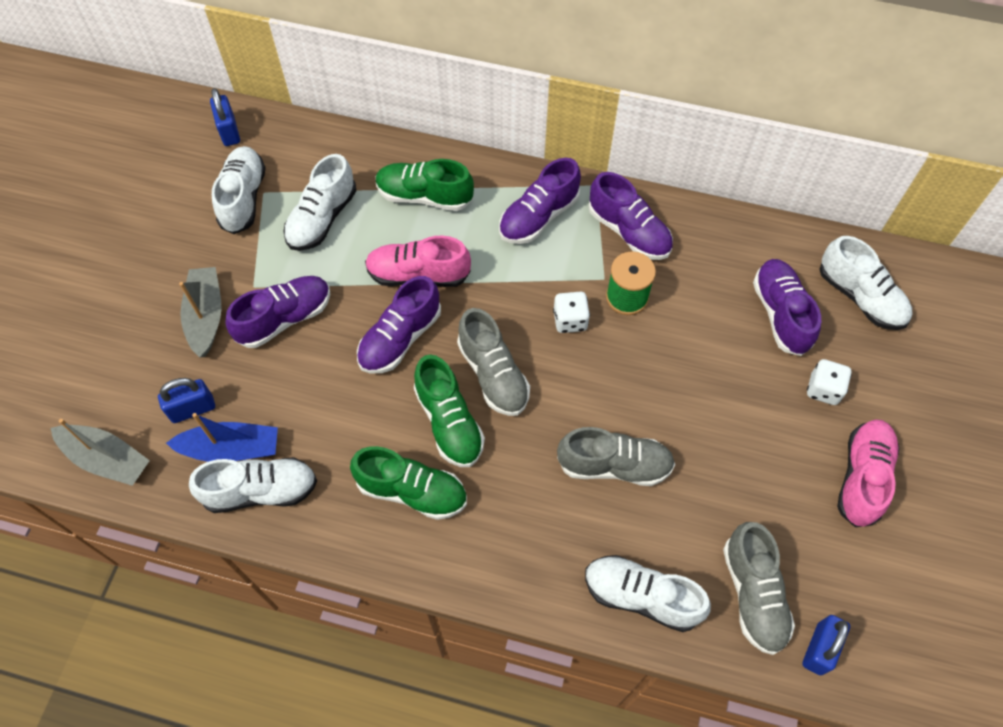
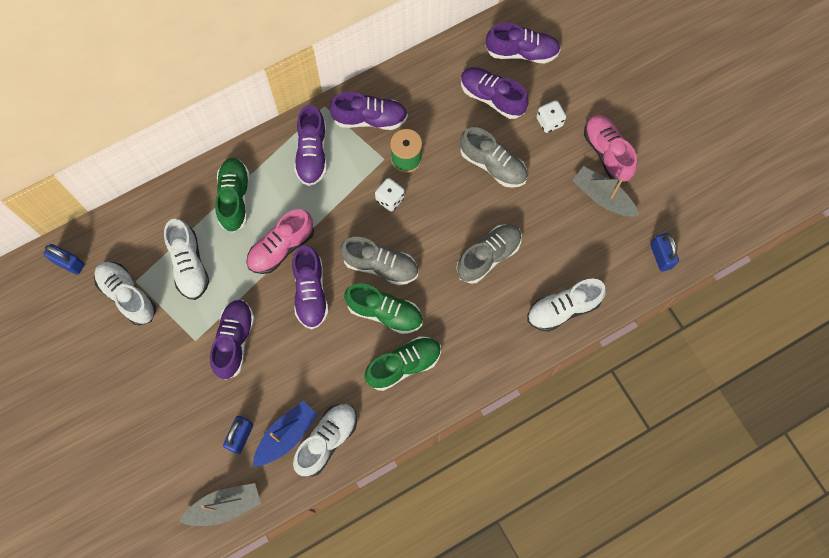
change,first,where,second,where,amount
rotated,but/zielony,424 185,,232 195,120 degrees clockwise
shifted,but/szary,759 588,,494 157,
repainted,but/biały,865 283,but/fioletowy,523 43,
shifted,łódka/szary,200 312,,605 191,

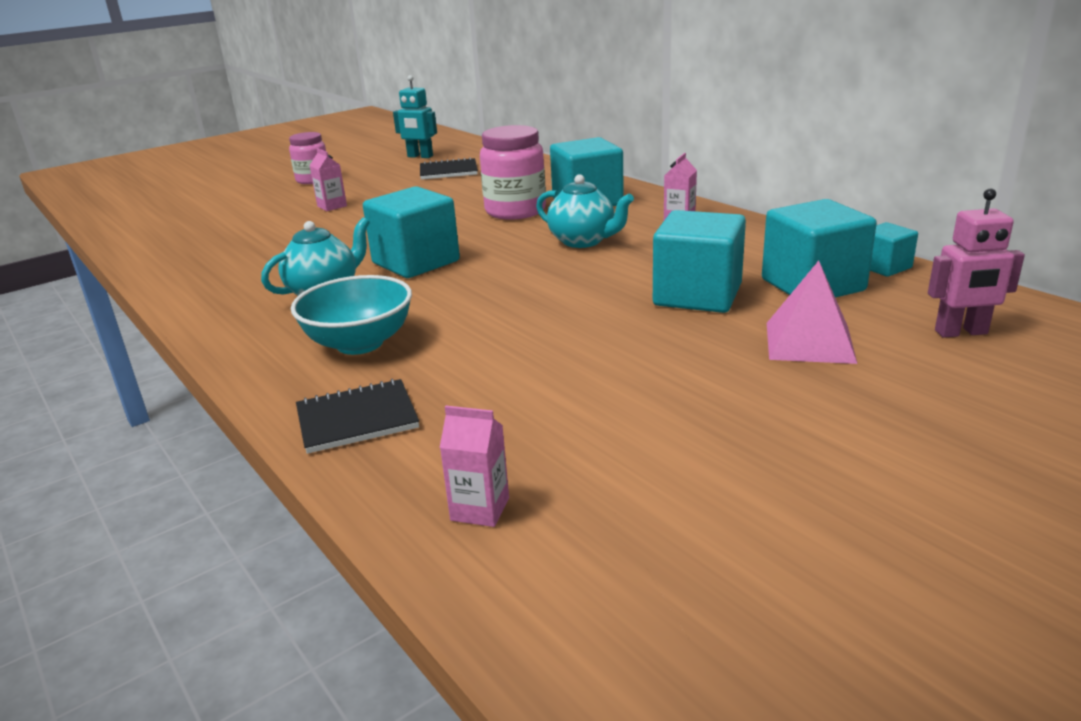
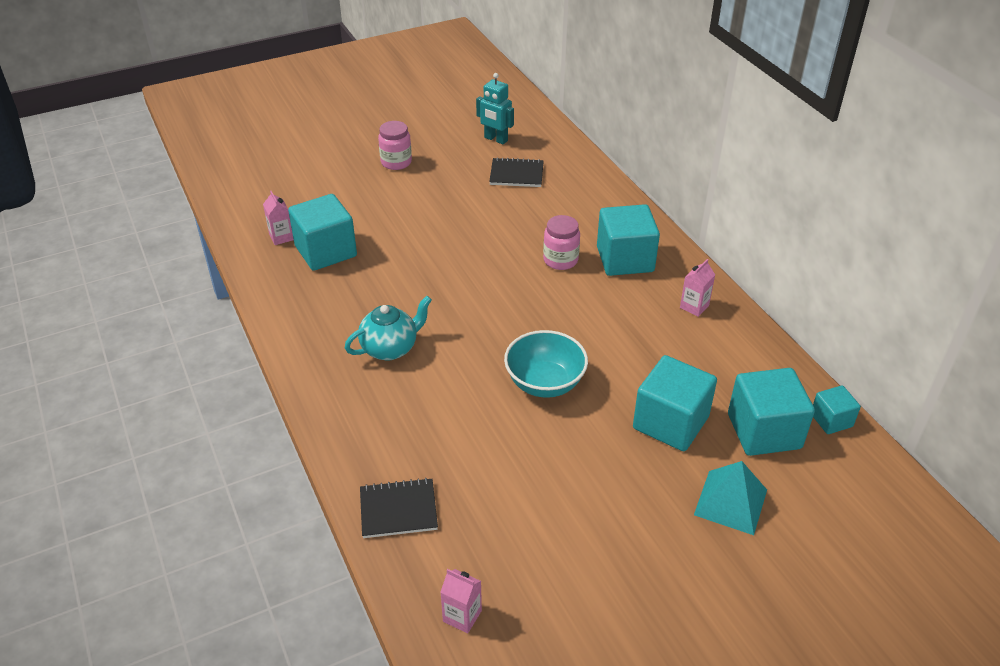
change,first,where,second,where,amount
shifted,karton mleka/różowy,328 179,,278 218,
shifted,sześcian/turkusowy,411 232,,322 232,
shifted,miska/turkusowy,351 315,,546 364,
scaled,słoik/różowy,513 172,,561 242,x0.66
repainted,piramida/różowy,812 312,piramida/turkusowy,730 498,
gone,imbryk/turkusowy,585 211,,,
gone,robot/różowy,976 263,,,

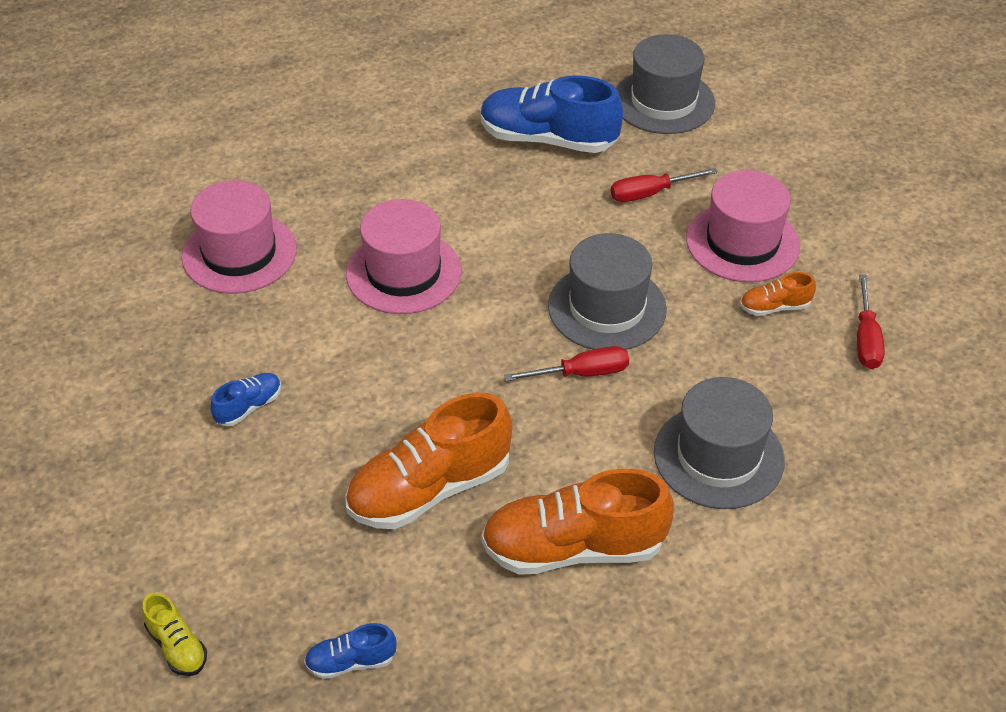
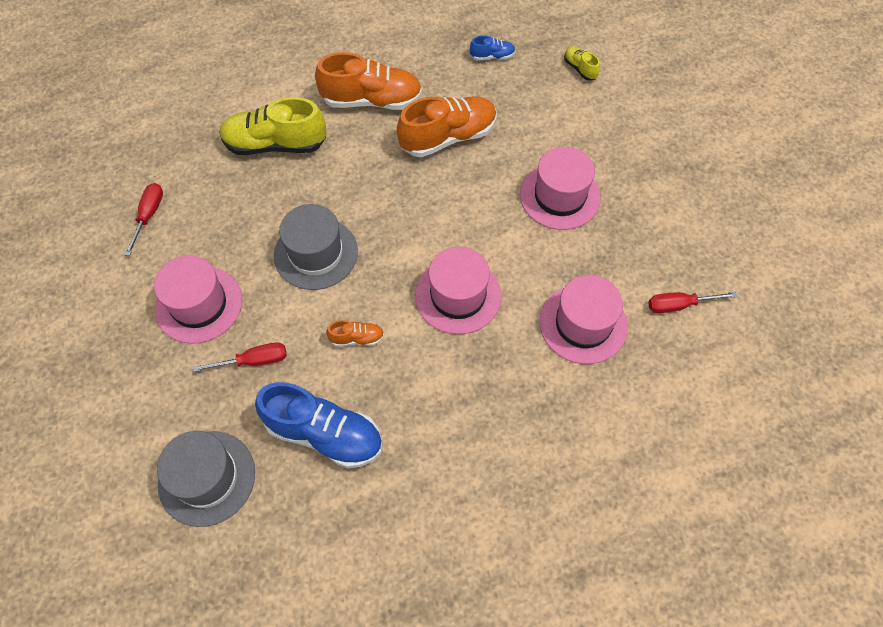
change,first,where,second,where,amount
swapped,kapelusz/szary,719 443,but/żółty,273 126,
shifted,but/pomarańczowy,778 294,,355 333,
swapped,but/niebieski,246 400,kapelusz/różowy,560 188,
shifted,śrubokręt/czerwony,566 363,,692 302,

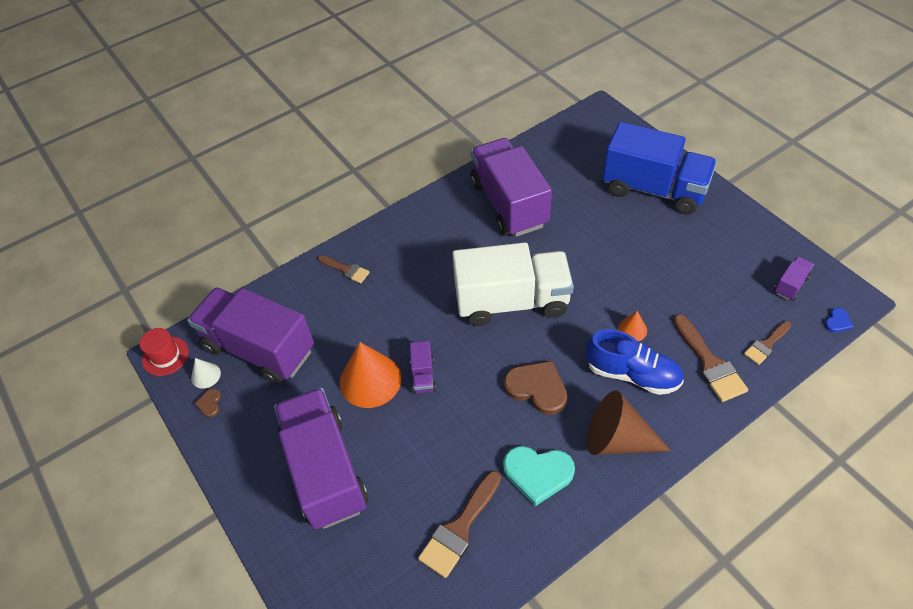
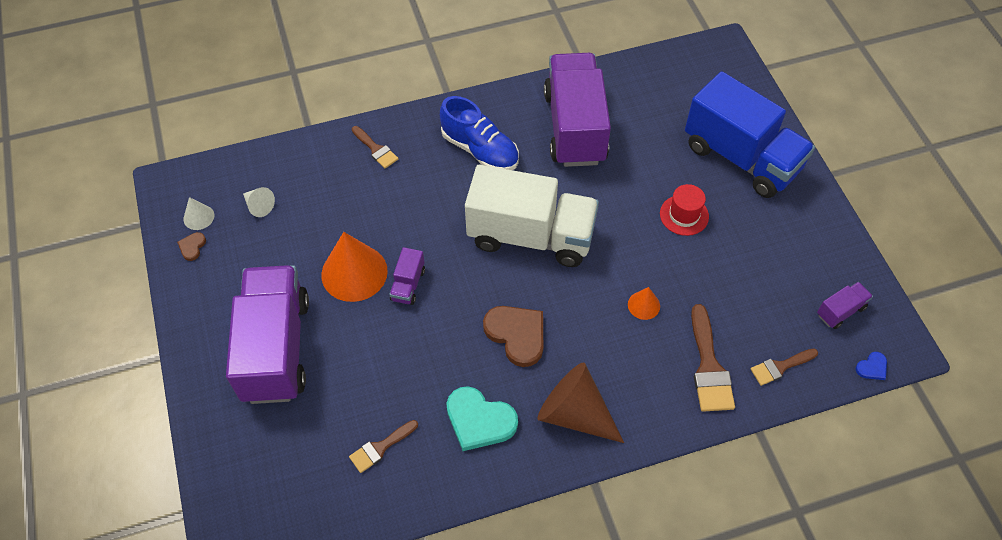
change,first,where,second,where,amount
swapped,ciężarówka/fioletowy,250 335,stożek/biały,259 202,
scaled,pędzel/brązowy,459 524,,383 446,x0.61
shifted,but/niebieski,635 362,,479 133,
shifted,kapelusz/czerwony,164 352,,684 210,

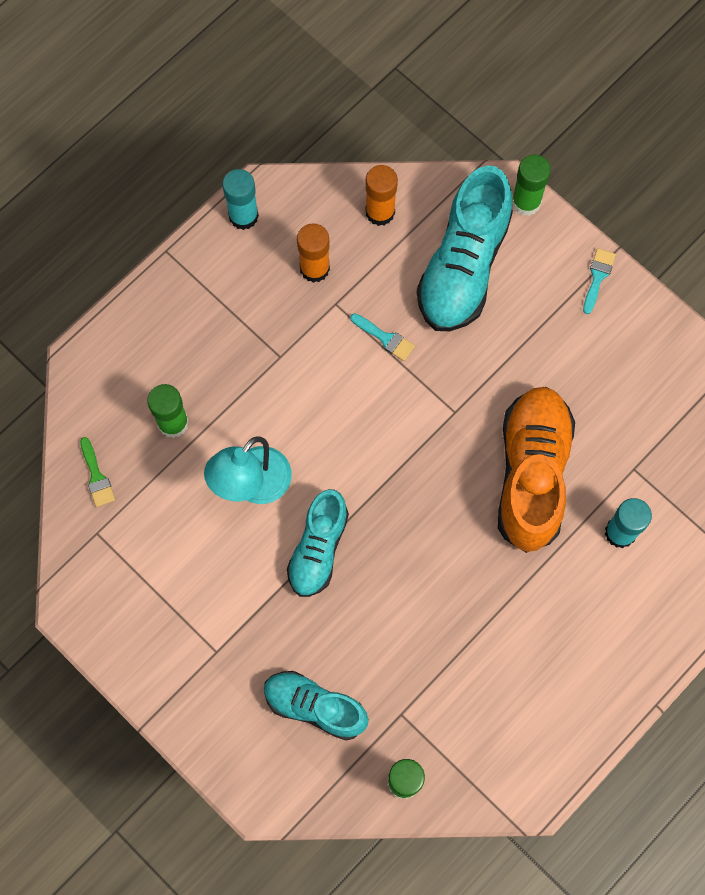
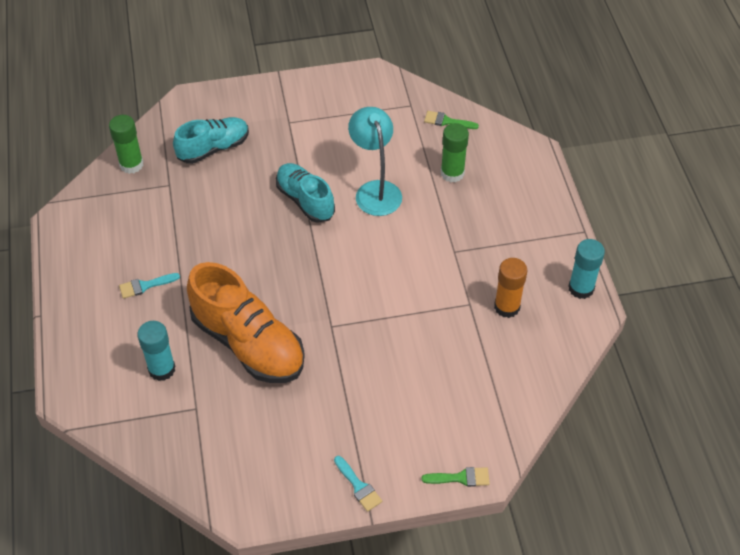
change,first,where,second,where,amount
shifted,pędzel/turkusowy,382 337,,149 286,
swapped,klej w sztyfcie/zielony,531 185,pędzel/zielony,455 477,
gone,klej w sztyfcie/pomarańczowy,381 195,,,
gone,but/turkusowy,465 248,,,

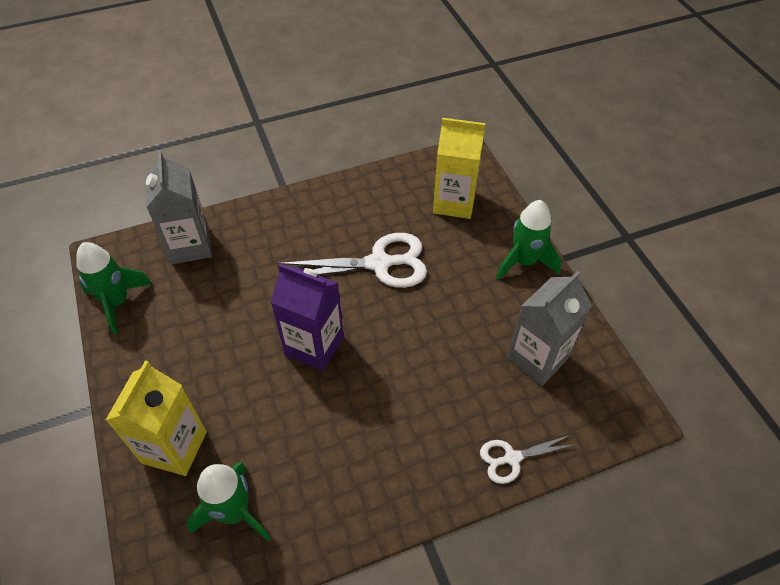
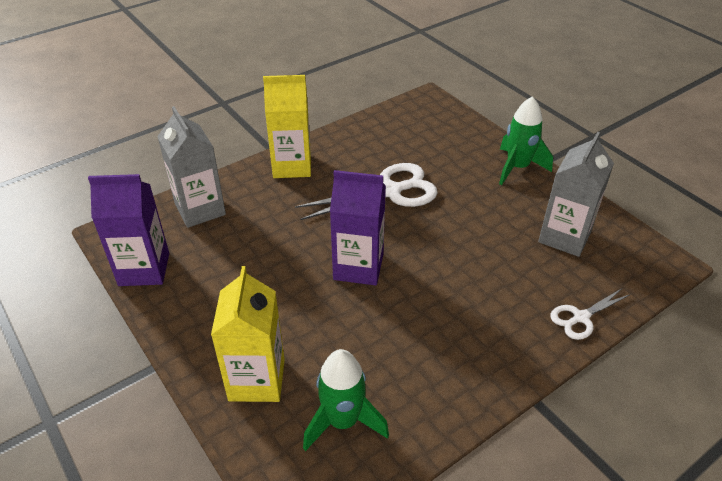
change,first,where,second,where,amount
swapped,rakieta/zielony,114 288,karton mleka/fioletowy,128 230,
shifted,karton mleka/żółty,459 168,,287 126,

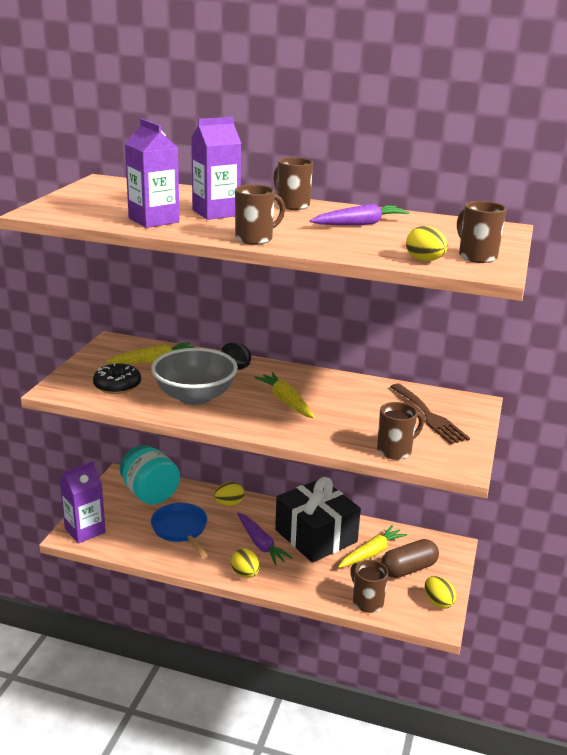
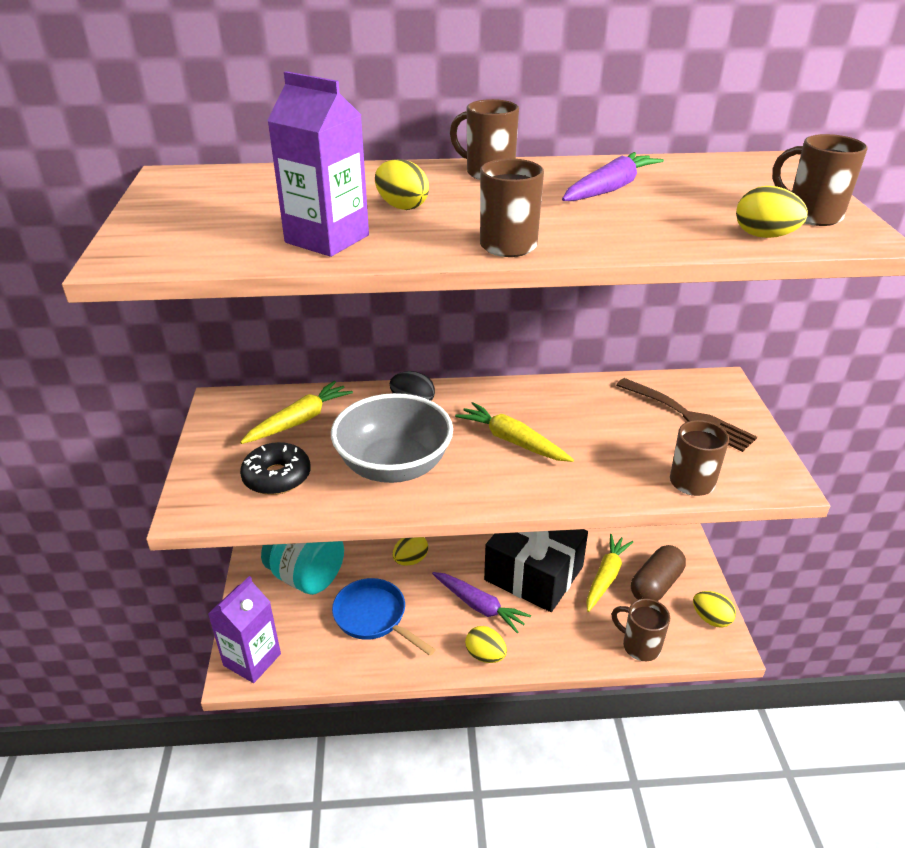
change,first,where,second,where,amount
swapped,karton mleka/fioletowy,216 168,jajko/żółty,402 184,

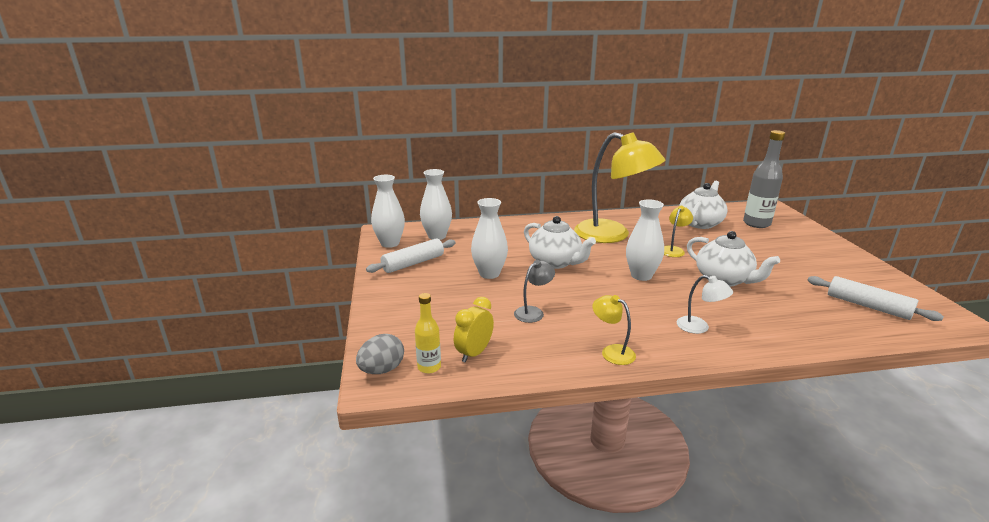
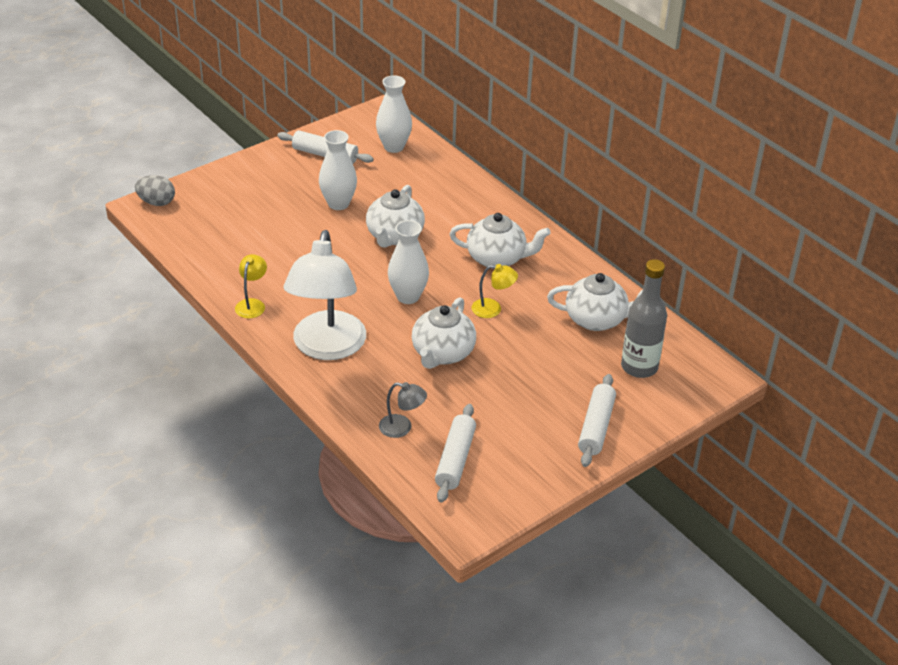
change,first,where,second,where,amount
scaled,lampka/biały,705 304,,324 295,x2.39
shifted,lampka/szary,534 291,,403 410,
swapped,lampka/żółty,619 187,imbryk/biały,500 241,
new,,,wałek do ciasta/biały,597 420,
gone,wazon/biały,388 211,,,
gone,butelka/żółty,428 333,,,
gone,budzik/żółty,474 329,,,

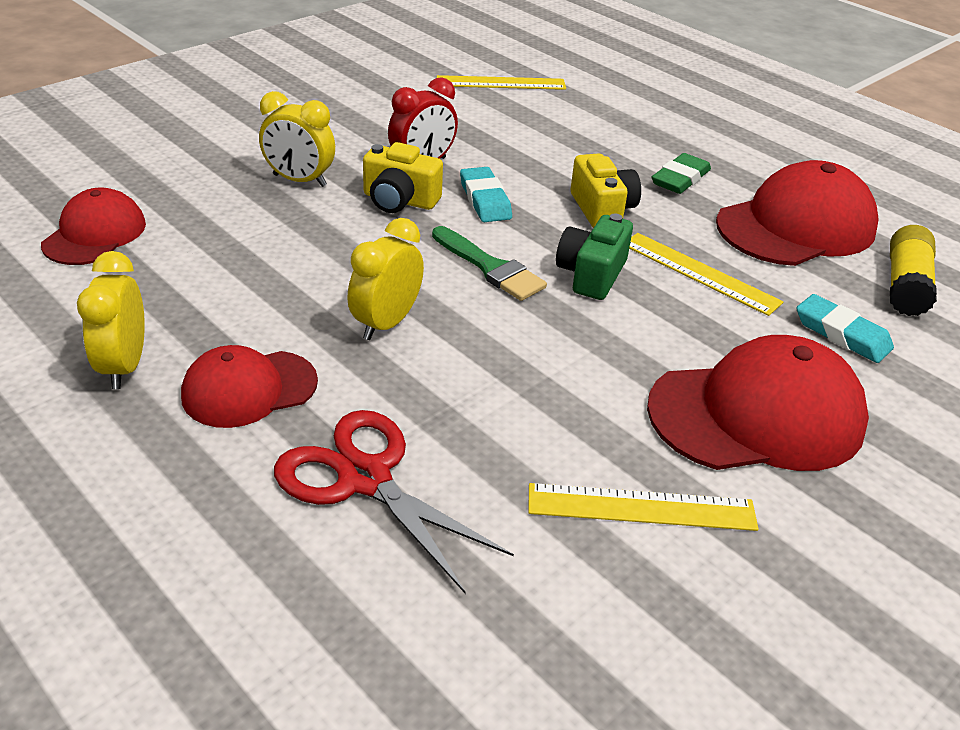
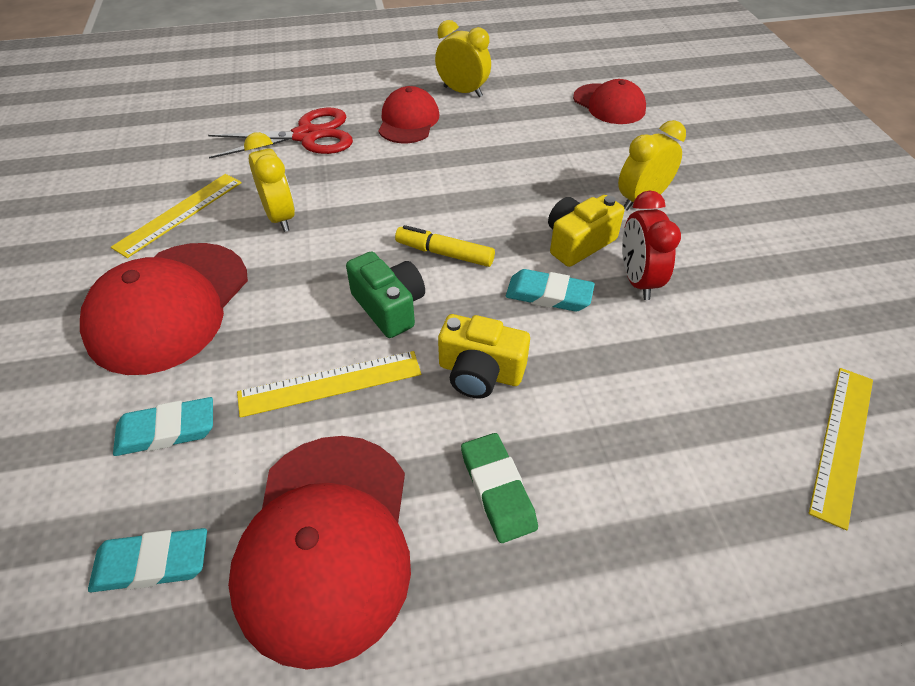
change,first,where,second,where,amount
swapped,klej w sztyfcie/żółty,913 270,gumka do mazania/turkusowy,147 560,
shifted,budzik/żółty,385 279,,269 182,
swapped,pędzel/zielony,489 263,flamaster/żółty,445 246,

